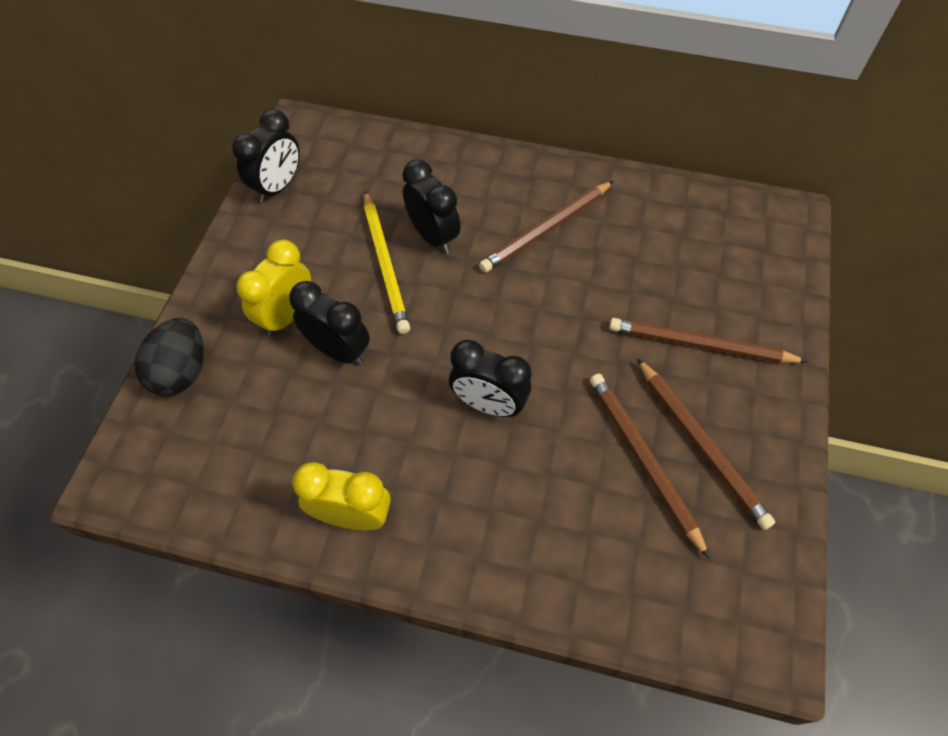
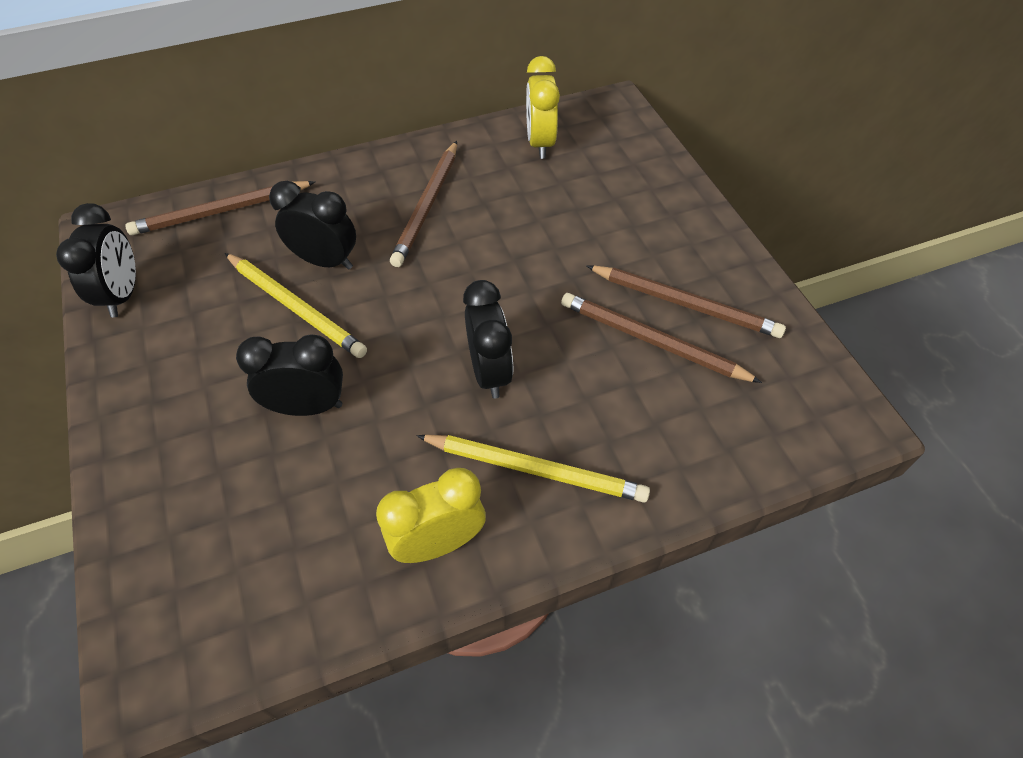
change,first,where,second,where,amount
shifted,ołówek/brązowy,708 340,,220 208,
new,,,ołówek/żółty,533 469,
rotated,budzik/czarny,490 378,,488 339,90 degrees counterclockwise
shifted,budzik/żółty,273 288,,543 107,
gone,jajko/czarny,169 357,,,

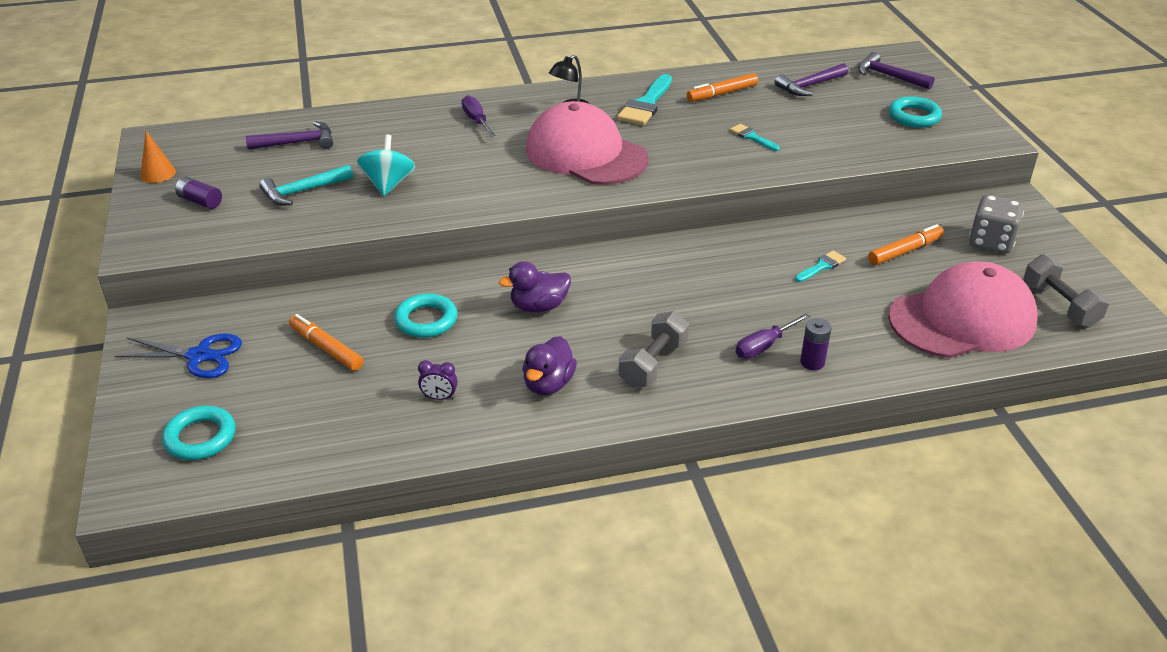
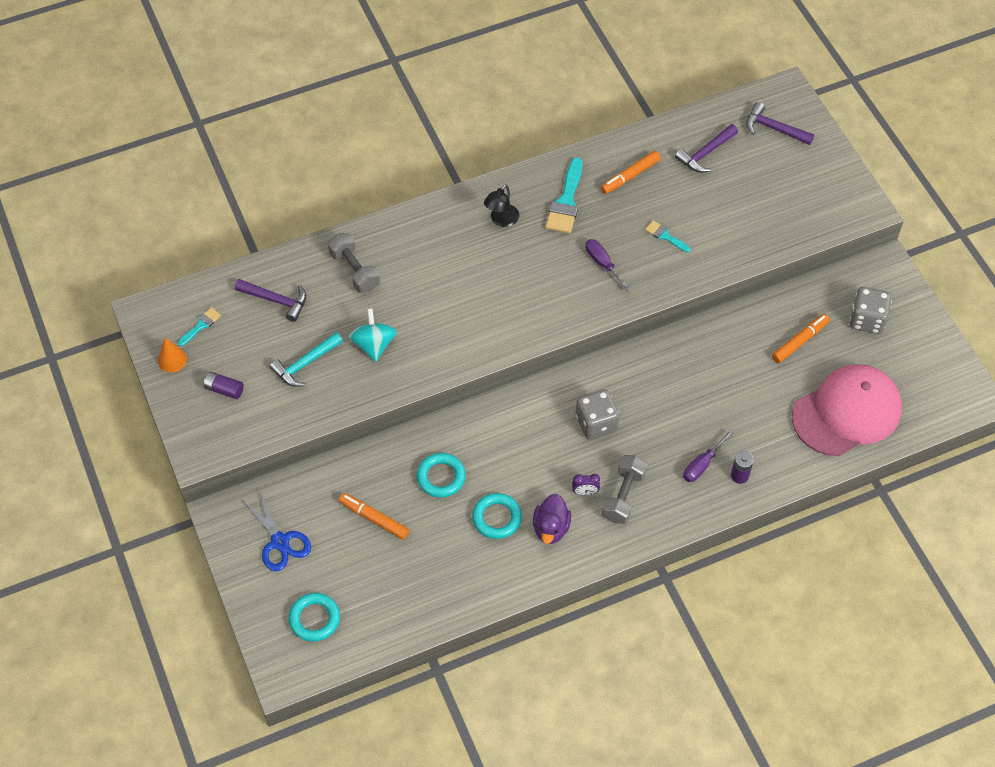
change,first,where,second,where,amount
shifted,pędzel/turkusowy,820 266,,199 326,
rotated,młotek/fioletowy,289 135,,270 300,45 degrees clockwise
rotated,nożyczki/niebieski,178 355,,276 530,60 degrees clockwise
shifted,hantel/szary,1066 291,,354 263,
shifted,pierścień/turkusowy,915 112,,497 516,
shifted,budzik/fioletowy,438 380,,586 484,
new,,,kostka do gry/szary,597 414,
shifted,śrubokręt/fioletowy,478 116,,608 265,
gone,kaczka/fioletowy,535 286,,,
gone,czapka/różowy,587 143,,,

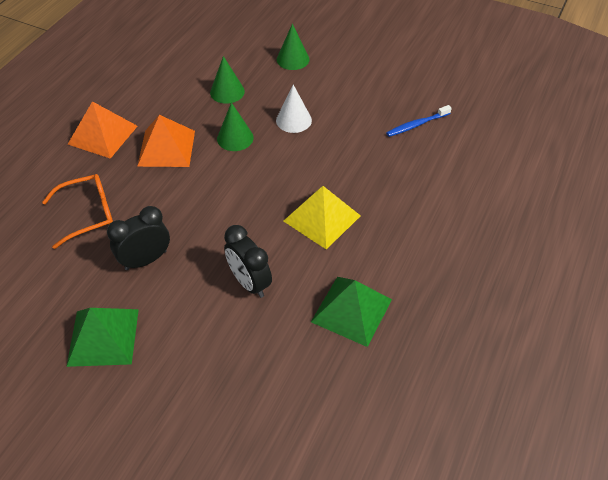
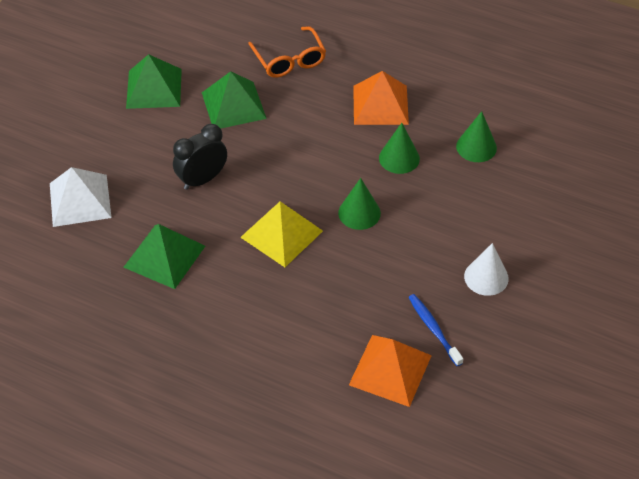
change,first,where,second,where,amount
new,,,piramida/biały,81 197,
swapped,budzik/czarny,138 238,piramida/zielony,234 99,
shifted,stożek/zielony,293 47,,359 204,
shifted,piramida/pomarańczowy,102 130,,390 371,
shifted,stożek/biały,294 109,,486 269,

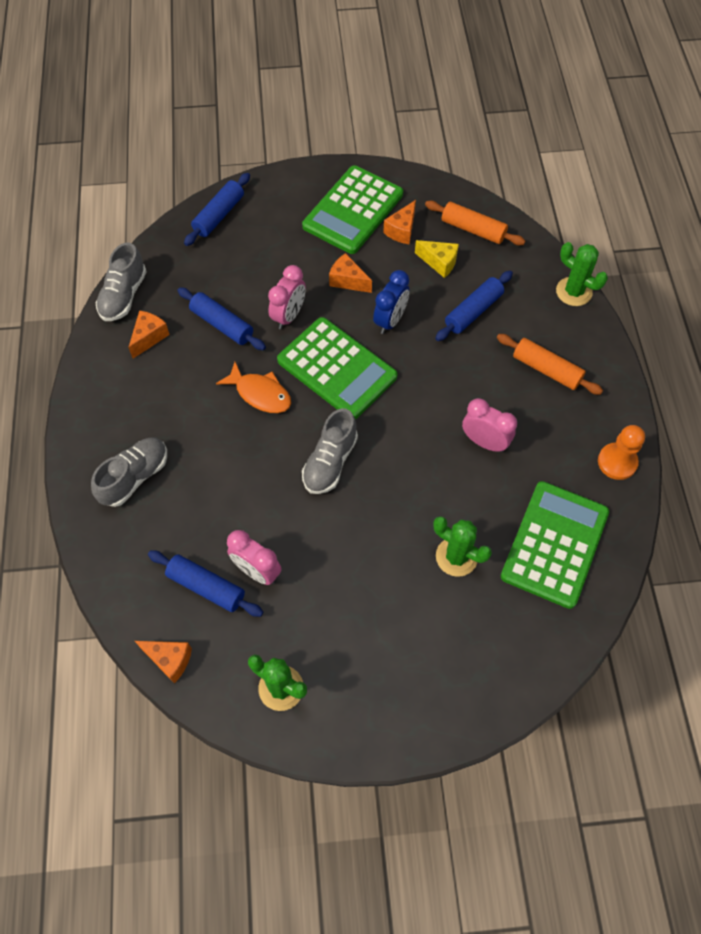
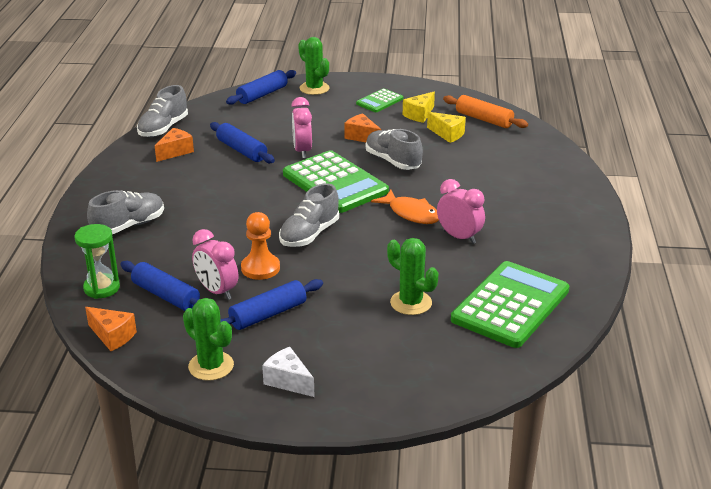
change,first,where,second,where,amount
new,,,klepsydra/zielony,97 261,
shifted,wałek do ciasta/niebieski,474 306,,271 304,
shifted,pionek/pomarańczowy,621 452,,260 246,
new,,,ser/biały,288 372,
rotated,budzik/różowy,287 297,,301 127,135 degrees clockwise
shifted,kaktus/zielony,582 274,,313 66,
scaled,kalkulator/zielony,352 209,,379 100,x0.50
swapped,budzik/niebieski,391 302,but/szary,394 149,
shifted,ryba/pomarańczowy,253 387,,405 207,
repainted,ser/pomarańczowy,399 222,ser/żółty,419 107,
gone,wałek do ciasta/pomarańczowy,550 364,,,

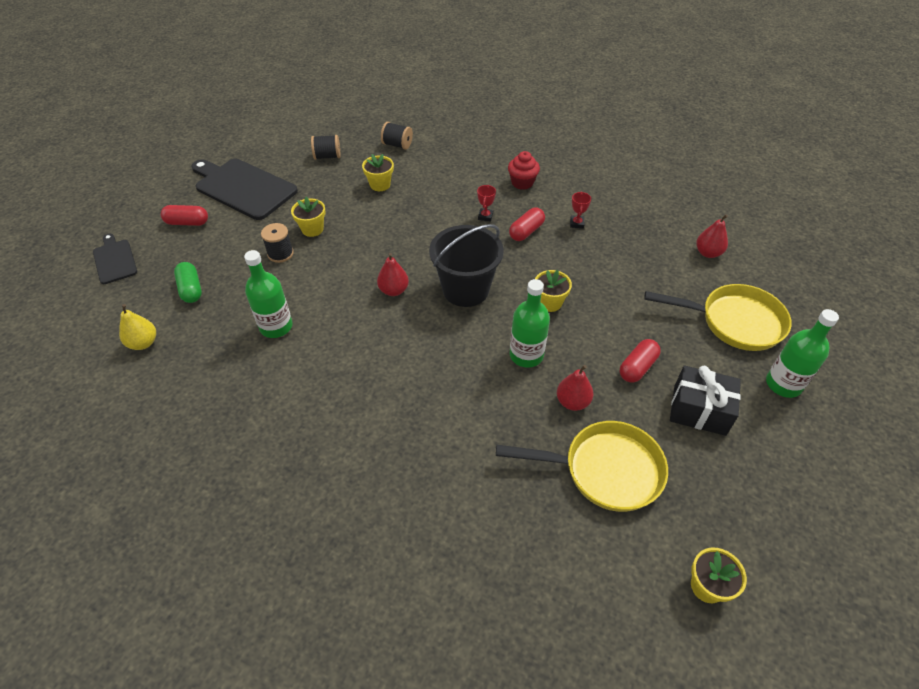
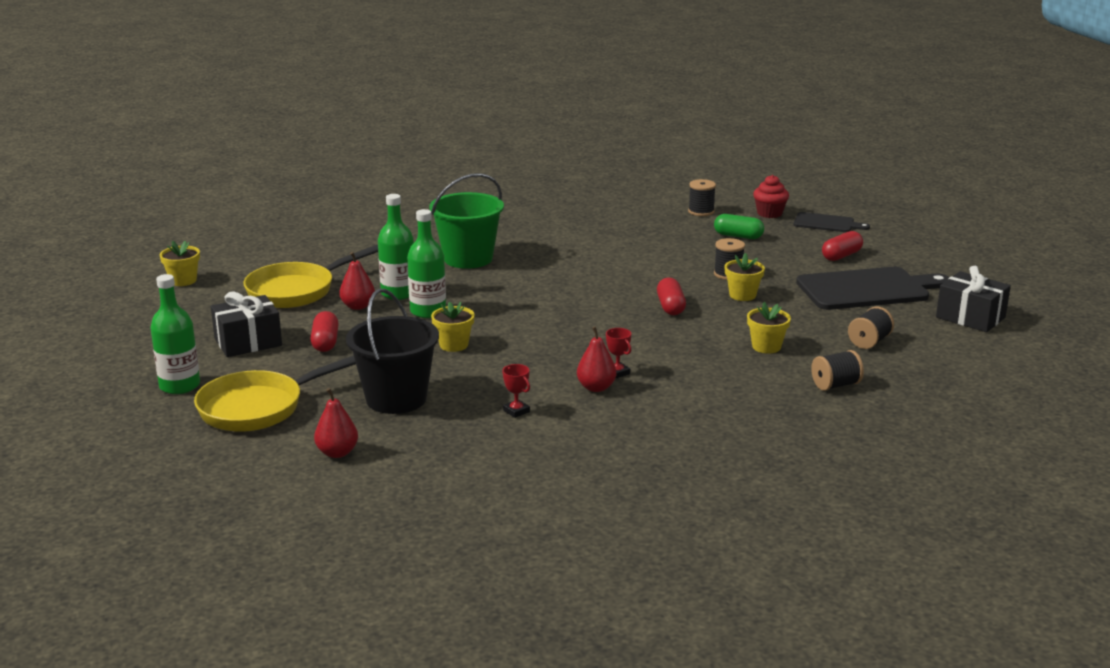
change,first,where,second,where,amount
shifted,wiadro/czarny,466 265,,392 351,
shifted,butelka/zielony,268 294,,396 247,
new,,,wiadro/zielony,466 221,
shifted,gruszka/czerwony,393 274,,596 359,
shifted,kapsułka/czerwony,527 224,,671 296,
swapped,gruszka/żółty,137 327,szpulka/czarny,702 197,
shifted,muffinka/czerwony,524 170,,771 196,
new,,,prezent/czarny,973 299,

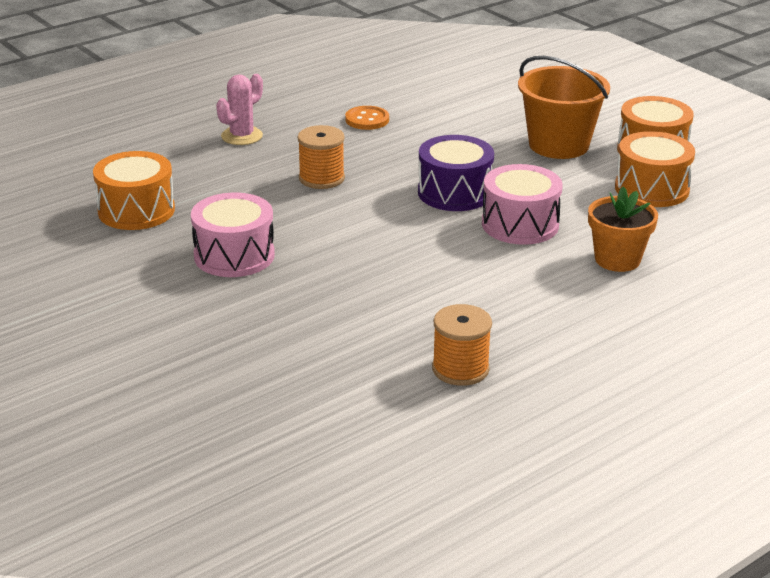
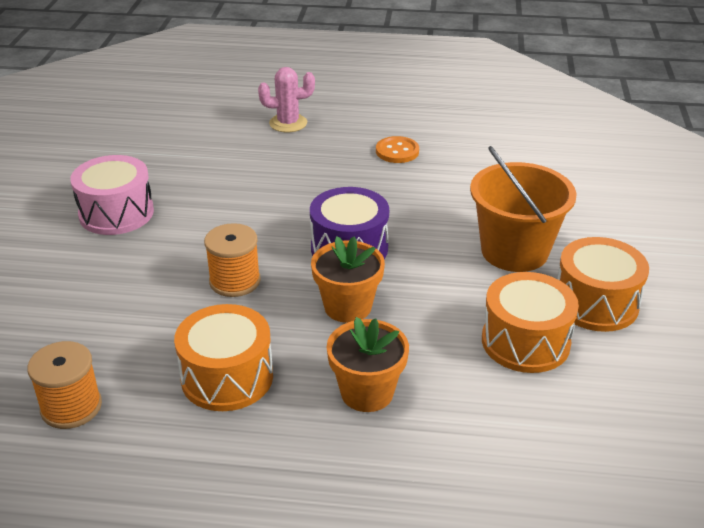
change,first,where,second,where,amount
shifted,bęben/pomarańczowy,134 190,,223 357,
shifted,szpulka/pomarańczowy,321 157,,232 260,
swapped,bęben/różowy,522 204,doniczka/pomarańczowy,348 279,

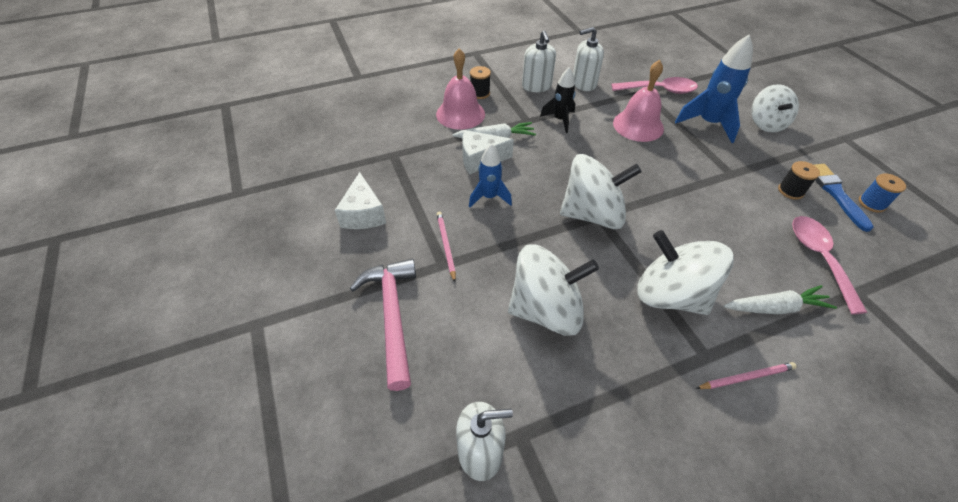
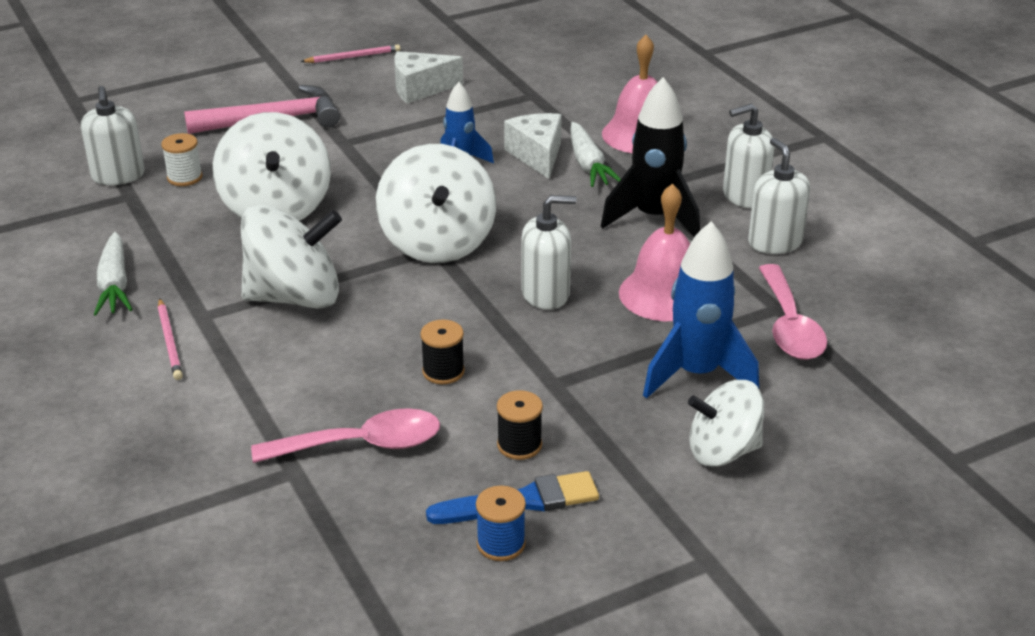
change,first,where,second,where,amount
shifted,marchewka/biały,780 299,,113 274,
new,,,szpulka/biały,182 159,
rotated,bączek/biały,685 272,,291 256,45 degrees clockwise
shifted,ołówek/różowy,446 247,,351 53,
shifted,szpulka/czarny,480 82,,442 351,
new,,,dozownik mydła/biały,548 252,
scaled,rakieta/czarny,558 100,,650 157,x1.59

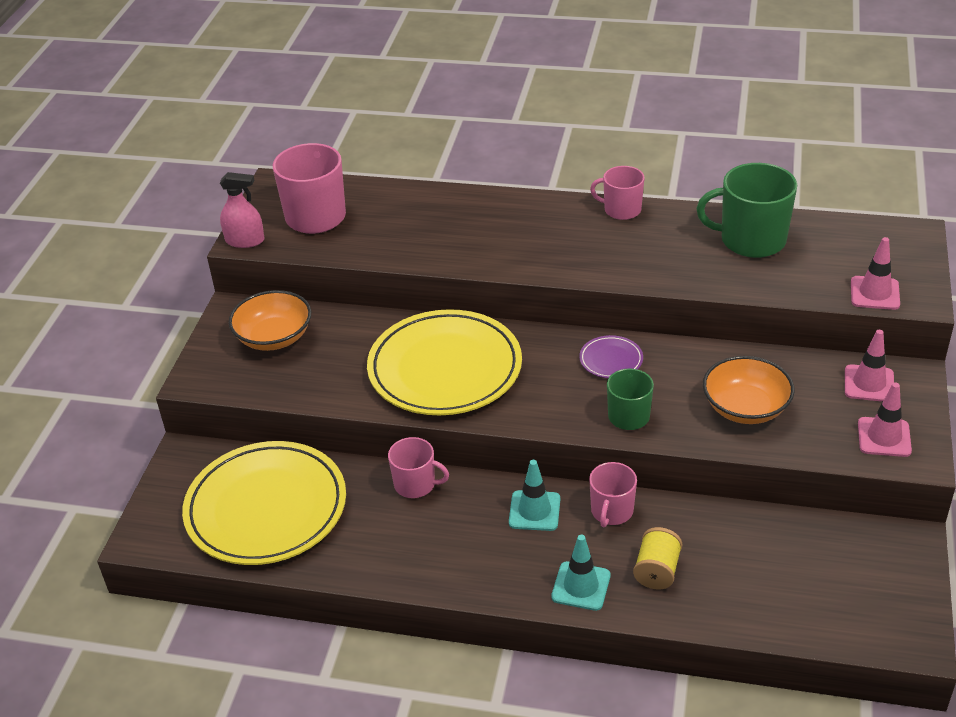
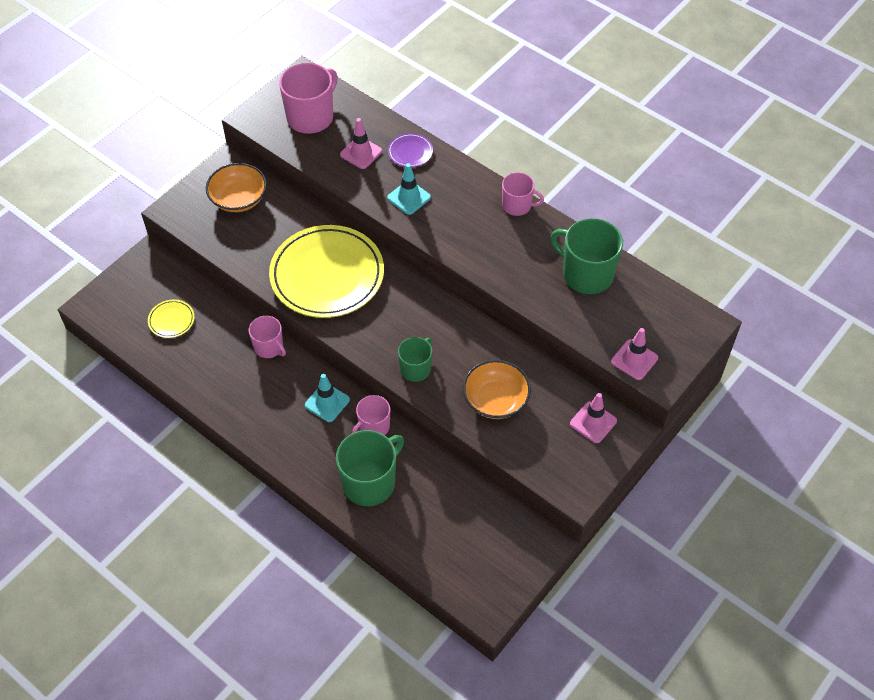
change,first,where,second,where,amount
scaled,talerz/żółty,264 503,,171 318,x0.41
swapped,szpulka/żółty,657 558,kubek/zielony,370 468,
shifted,pachołek/różowy,885 420,,361 143,
shifted,pachołek/turkusowy,581 573,,409 189,
shifted,talerz/fioletowy,611 356,,410 150,
rotated,kubek/różowy,617 193,,523 194,150 degrees clockwise
gone,spryskiwacz/różowy,242 210,,,

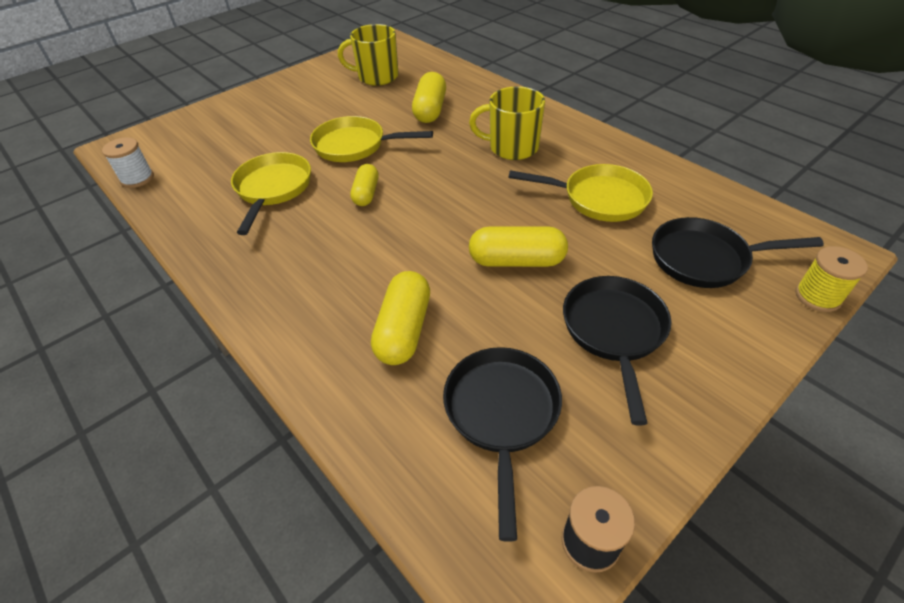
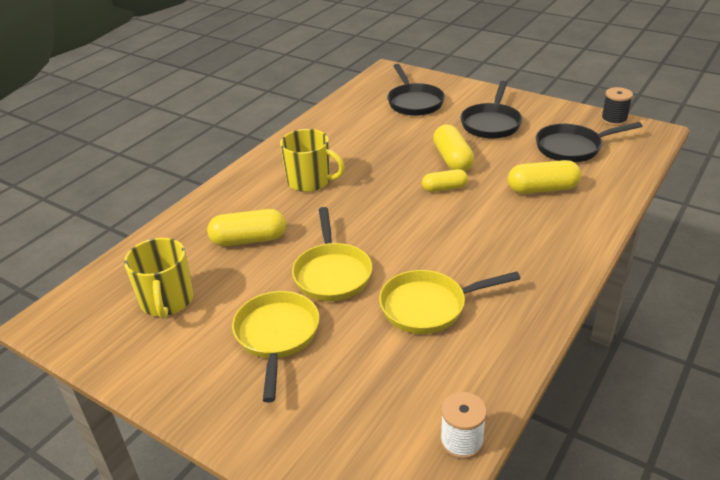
change,first,where,second,where,amount
shifted,patelnia/żółty,580 193,,276 347,
rotated,kubek/żółty,507 123,,312 160,60 degrees counterclockwise
shifted,kapsułka/żółty,364 185,,445 180,
rotated,patelnia/czarny,617 351,,491 110,60 degrees counterclockwise
gone,szpulka/żółty,831 279,,,

